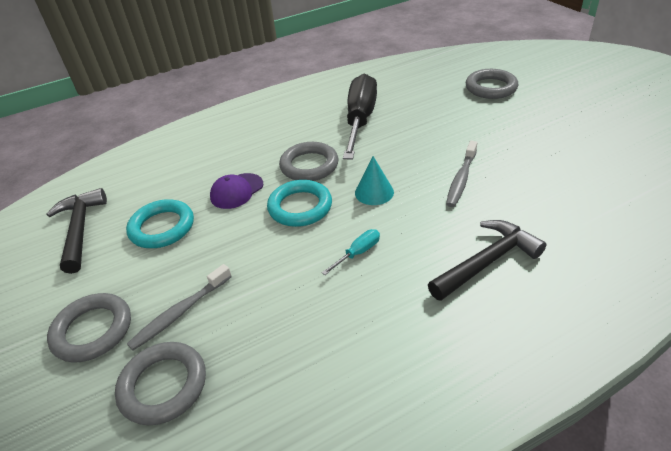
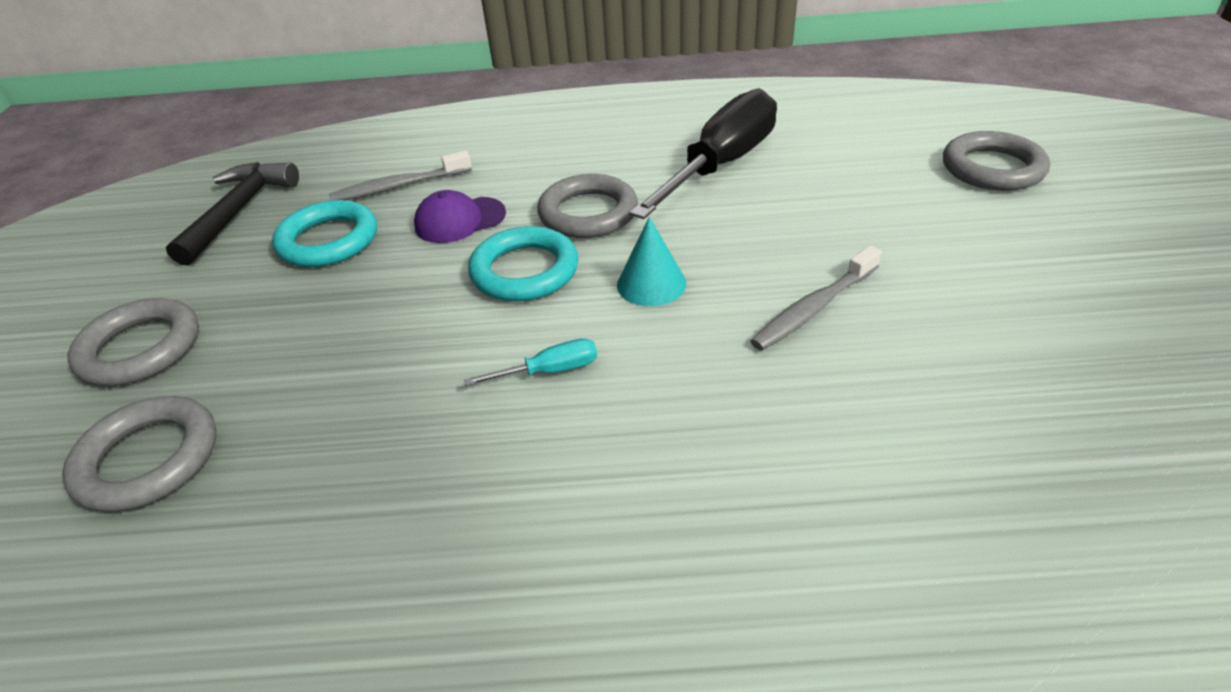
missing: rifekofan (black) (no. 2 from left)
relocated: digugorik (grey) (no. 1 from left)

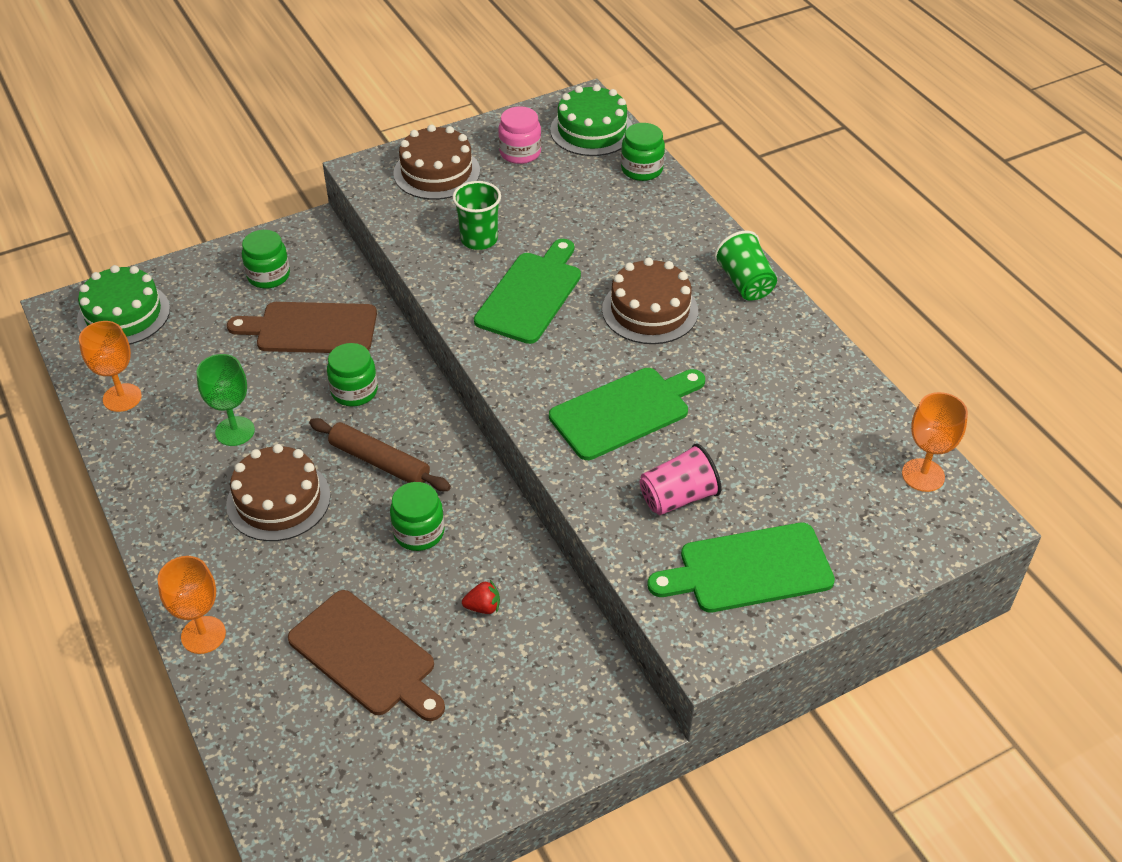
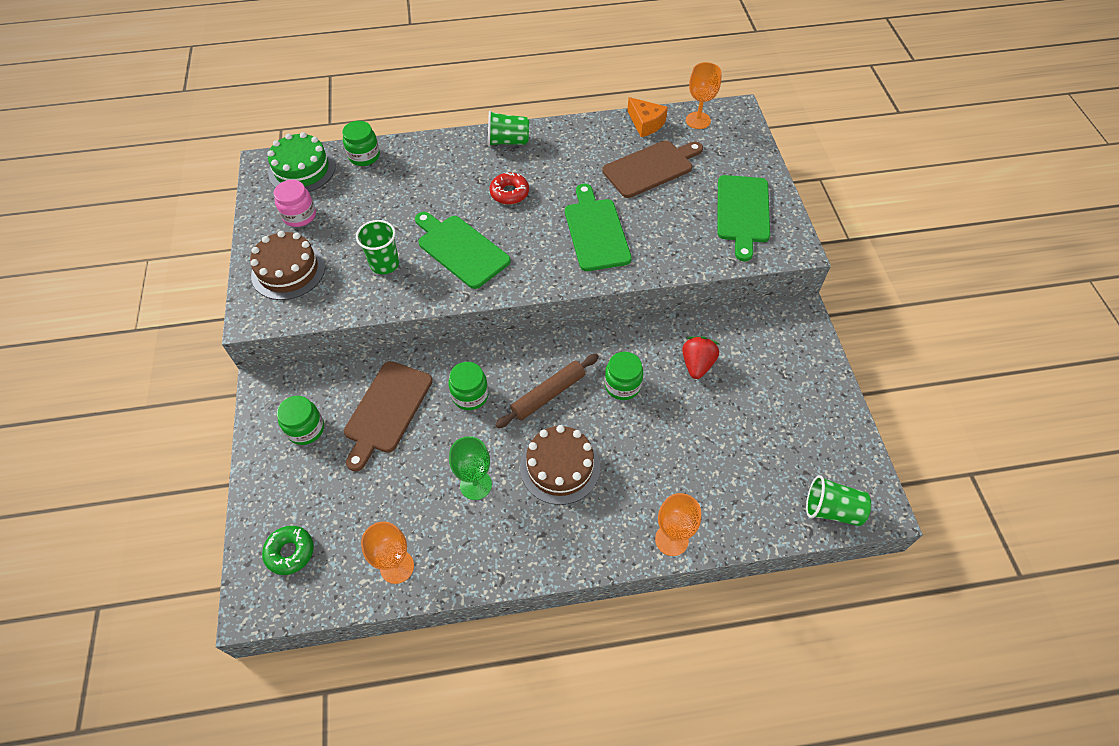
missing: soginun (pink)
appeared: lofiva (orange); soginun (green) (no. 3 from left)
relocated: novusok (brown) (no. 2 from left)
exchanged: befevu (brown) (no. 3 from left) to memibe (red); befevu (green) (no. 1 from left) to memibe (green)
size: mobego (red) x1.65

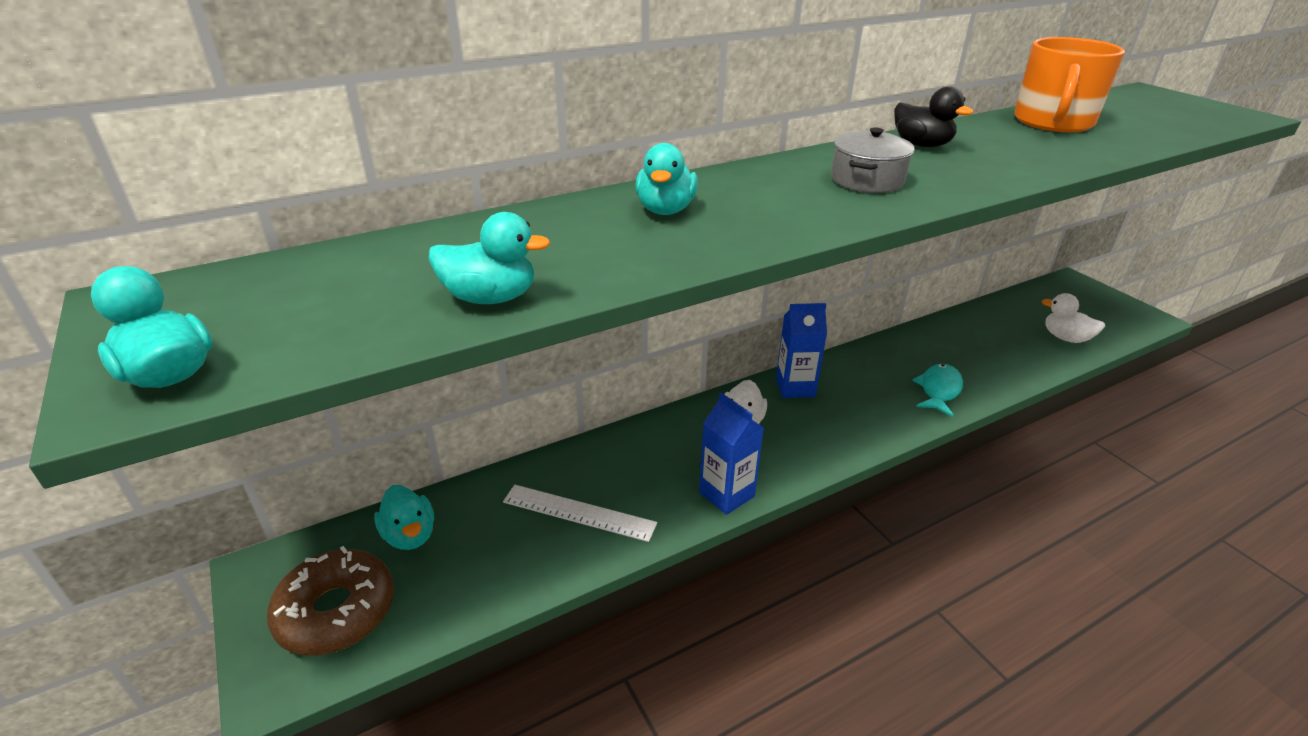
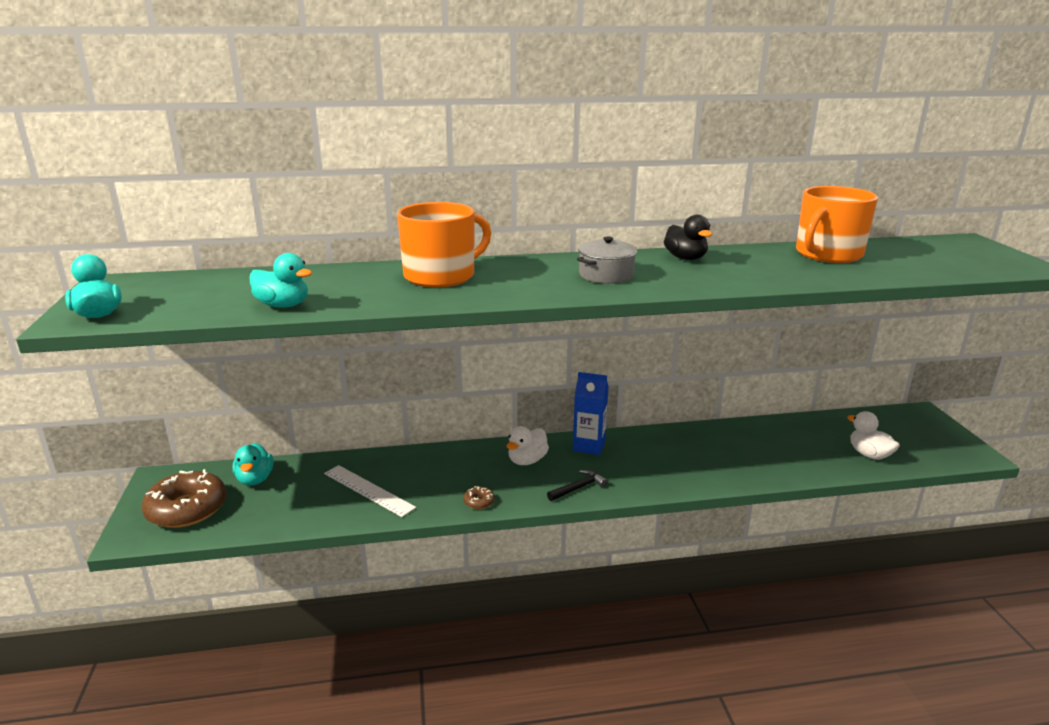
missing: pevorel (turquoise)
appeared: rifekofan (black)
exchanged: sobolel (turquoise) (no. 4 from left) to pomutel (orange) (no. 1 from left); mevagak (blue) (no. 1 from left) to memibe (brown) (no. 2 from left)

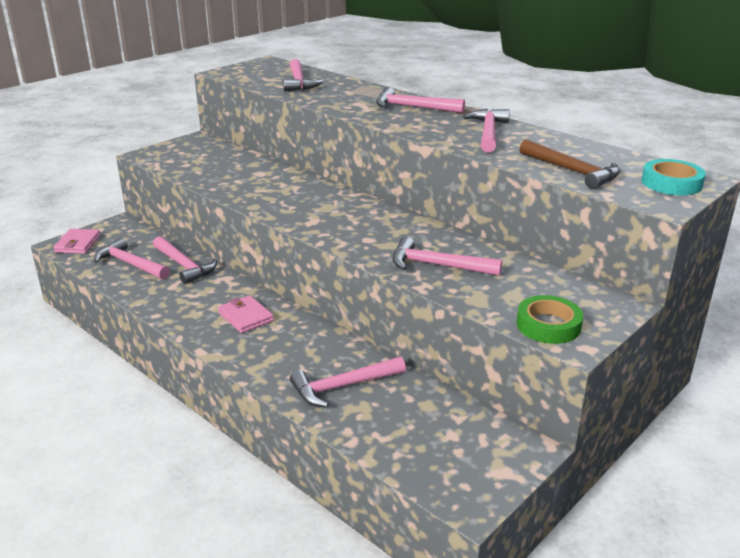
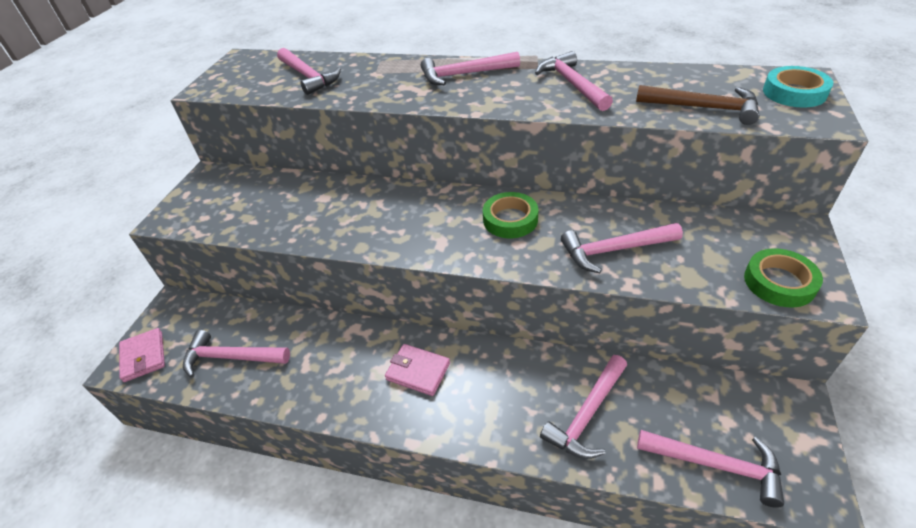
appeared: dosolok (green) (no. 1 from left)
relocated: rifekofan (pink) (no. 2 from left in the first image) to rifekofan (pink) (no. 7 from left)

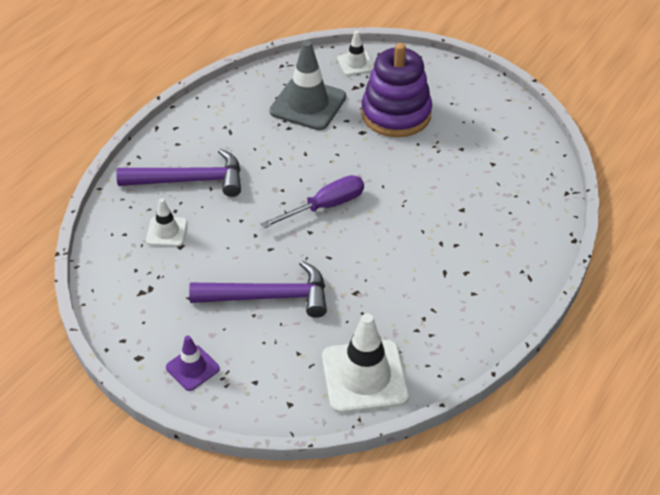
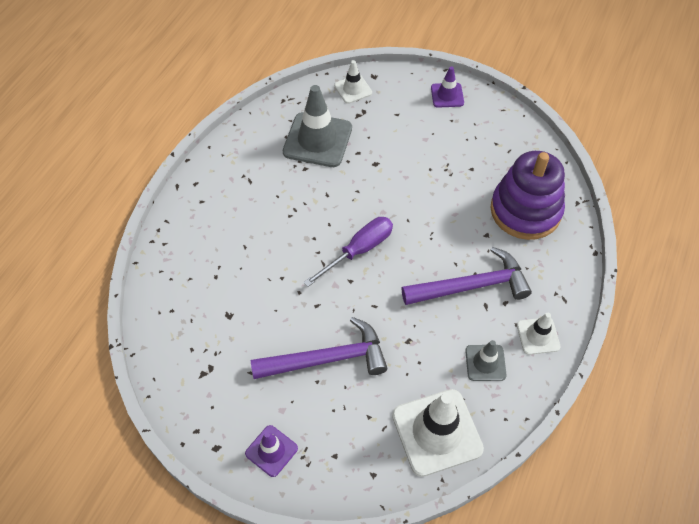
appeared: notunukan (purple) (no. 2 from left); notunukan (grey) (no. 2 from left)
relocated: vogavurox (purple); rifekofan (purple) (no. 1 from left in the first image) to rifekofan (purple) (no. 2 from left); notunukan (white) (no. 1 from left in the first image) to notunukan (white) (no. 3 from left)

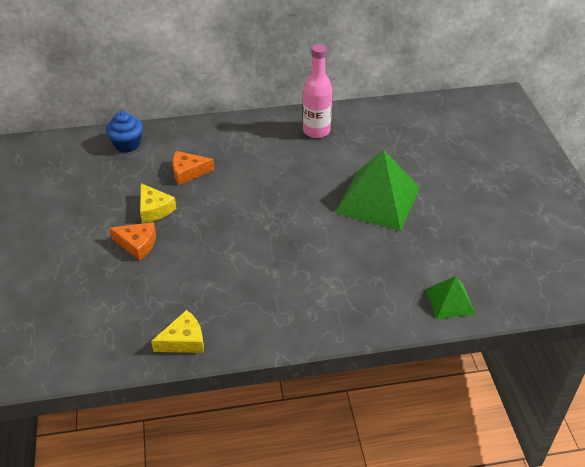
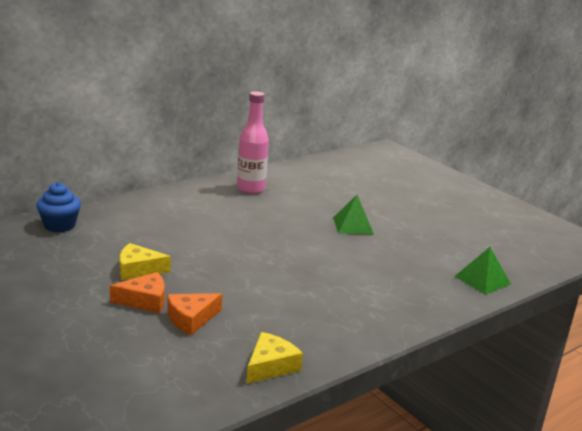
relocated: lofiva (orange) (no. 2 from left)
spun: lofiva (yellow) (no. 1 from left) 150 degrees clockwise
size: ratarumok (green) (no. 1 from left) x0.52

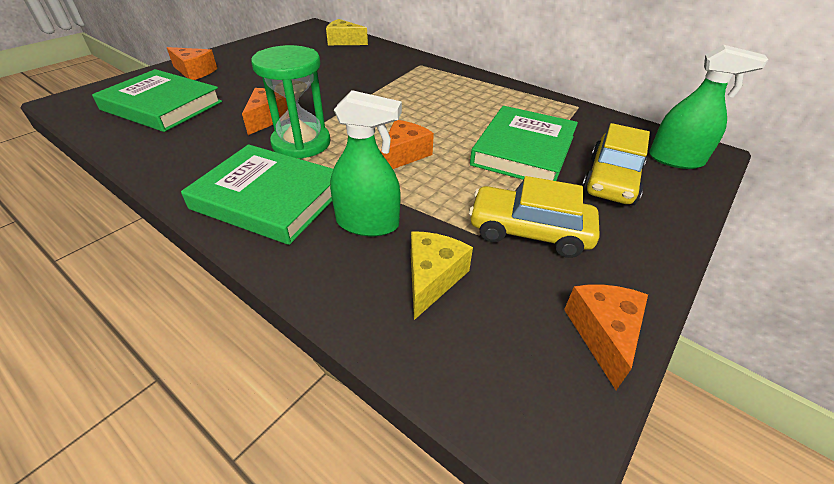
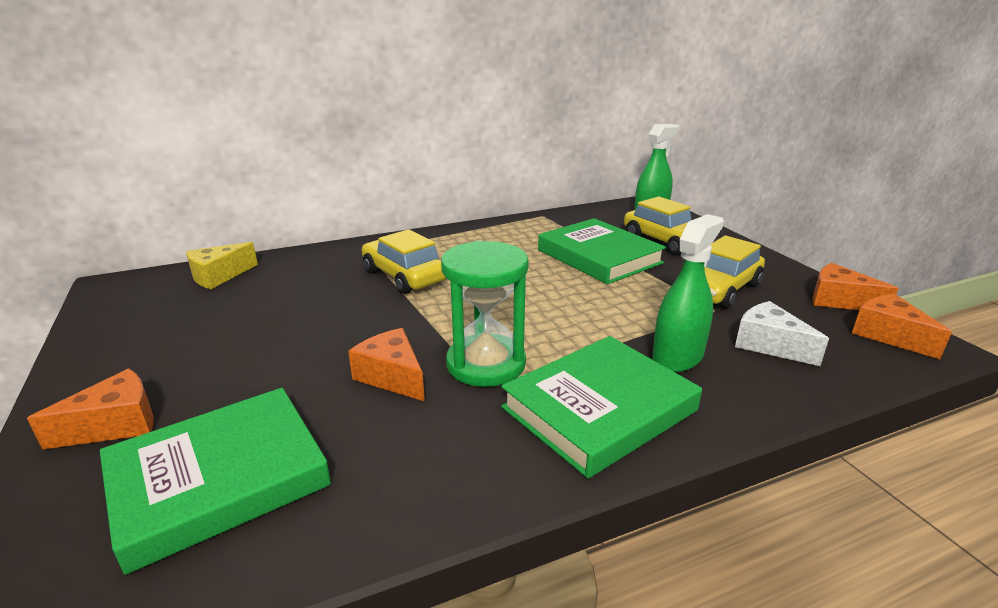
appeared: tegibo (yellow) (no. 1 from left)
relocated: lofiva (orange) (no. 3 from left in the first image) to lofiva (orange) (no. 4 from left)
colour: lofiva (yellow) (no. 2 from left) to lofiva (white)

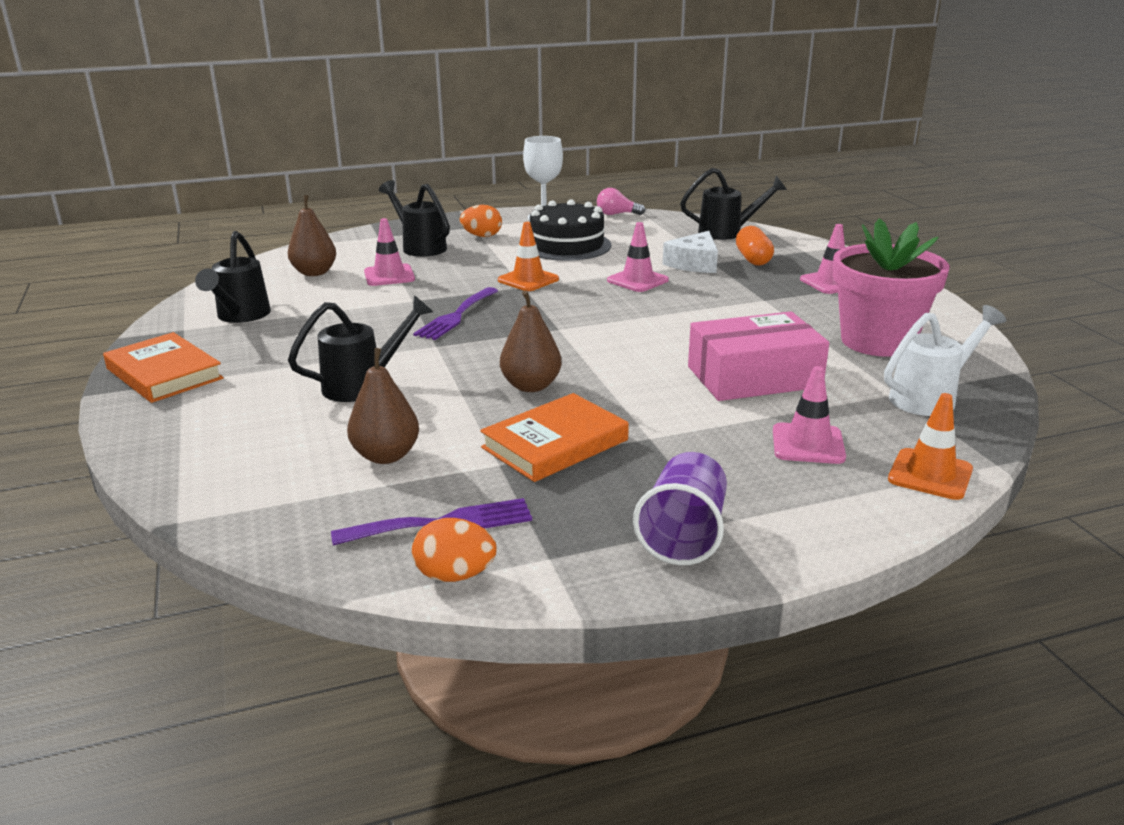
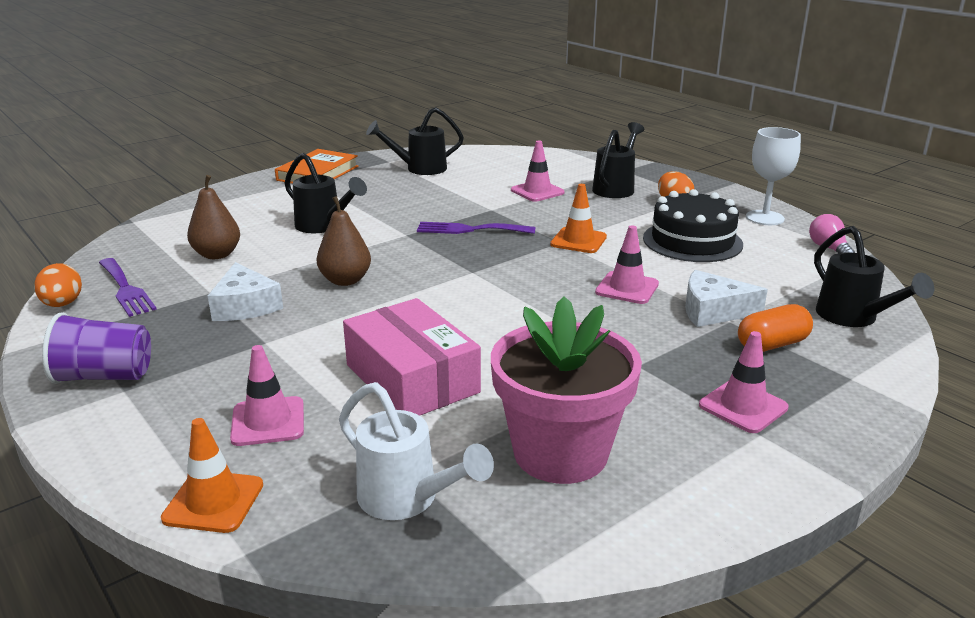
missing: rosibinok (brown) (no. 1 from left)
exchanged: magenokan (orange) (no. 2 from left) to lofiva (white) (no. 1 from left)

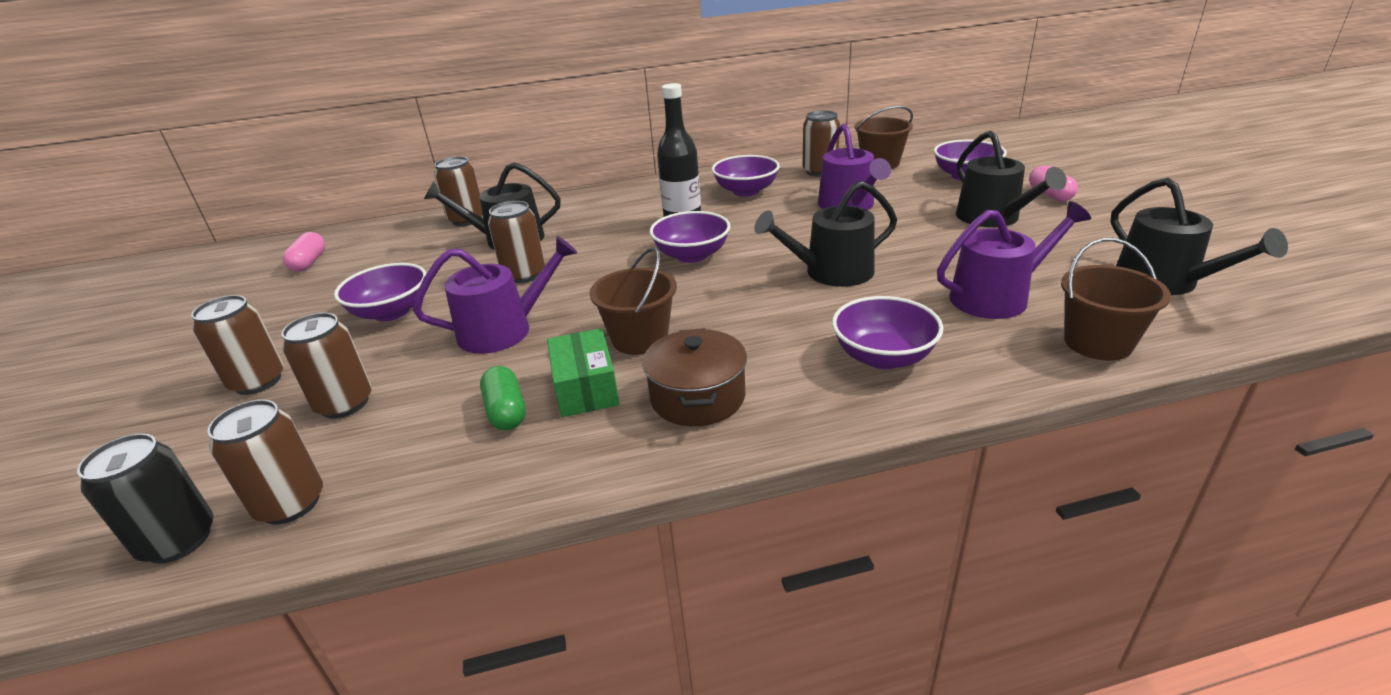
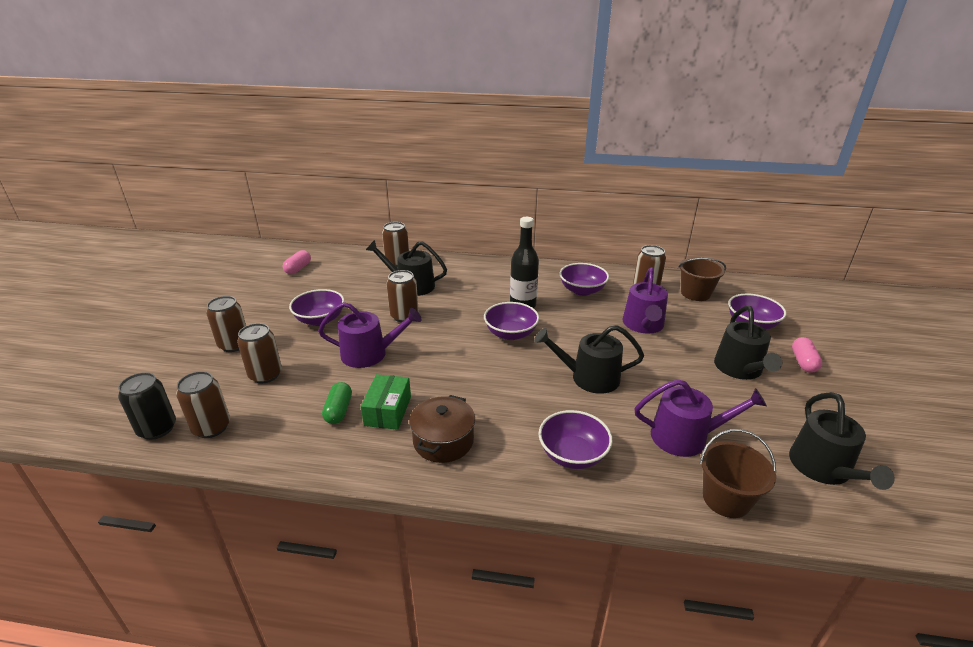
missing: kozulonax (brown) (no. 1 from left)

